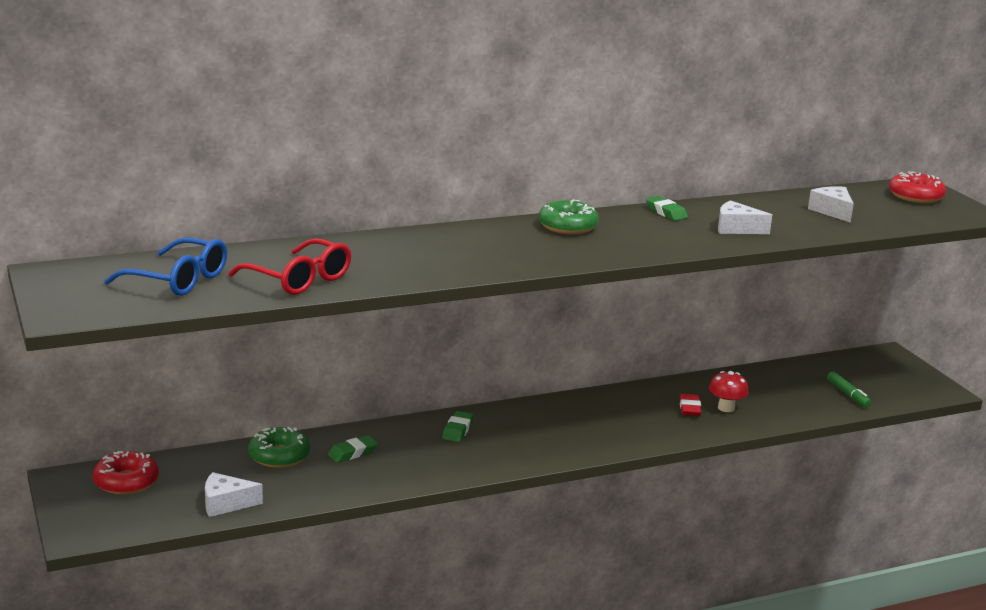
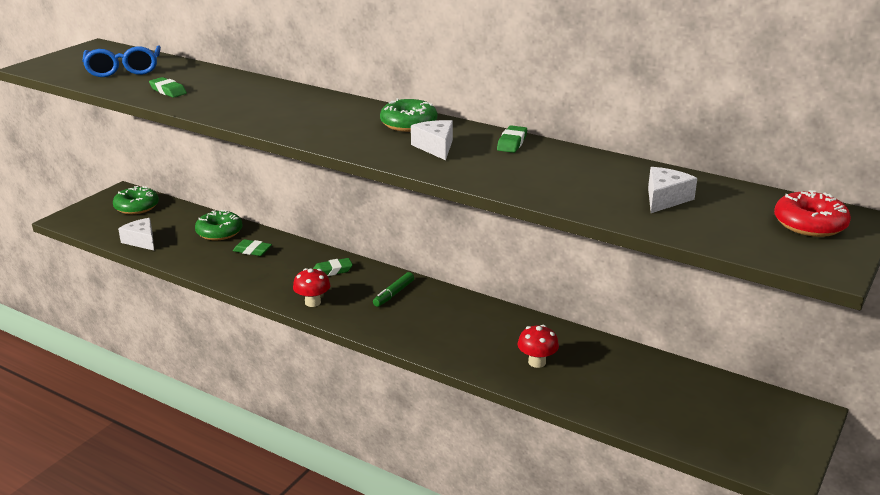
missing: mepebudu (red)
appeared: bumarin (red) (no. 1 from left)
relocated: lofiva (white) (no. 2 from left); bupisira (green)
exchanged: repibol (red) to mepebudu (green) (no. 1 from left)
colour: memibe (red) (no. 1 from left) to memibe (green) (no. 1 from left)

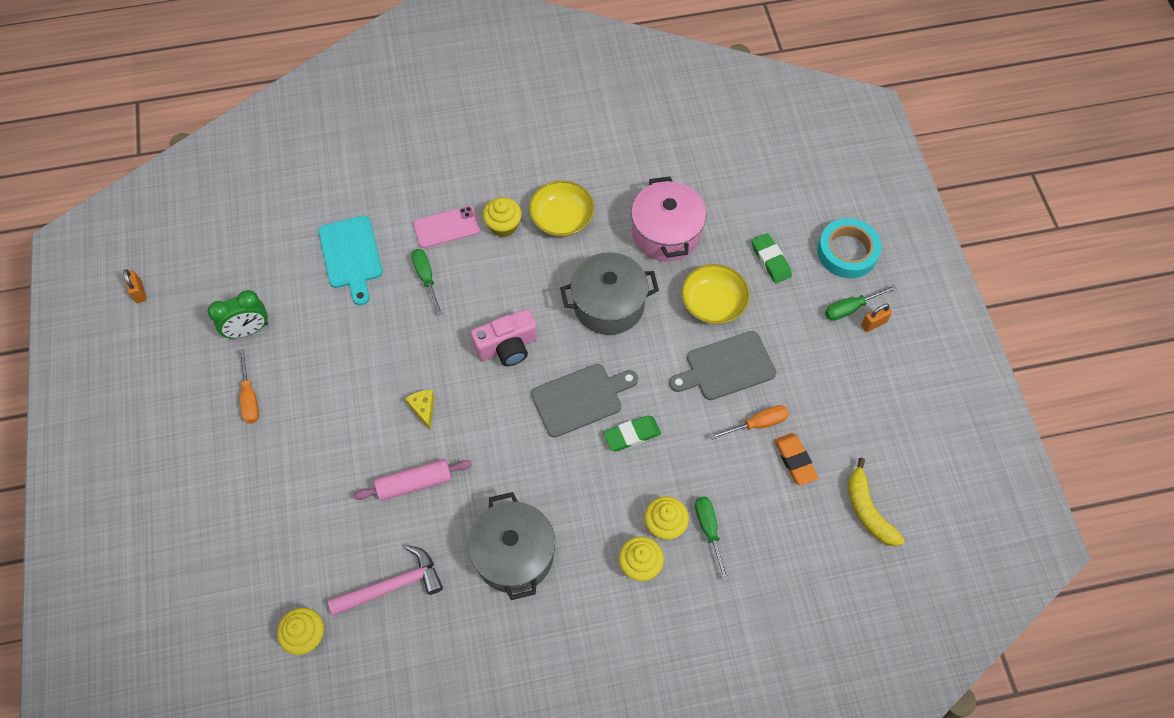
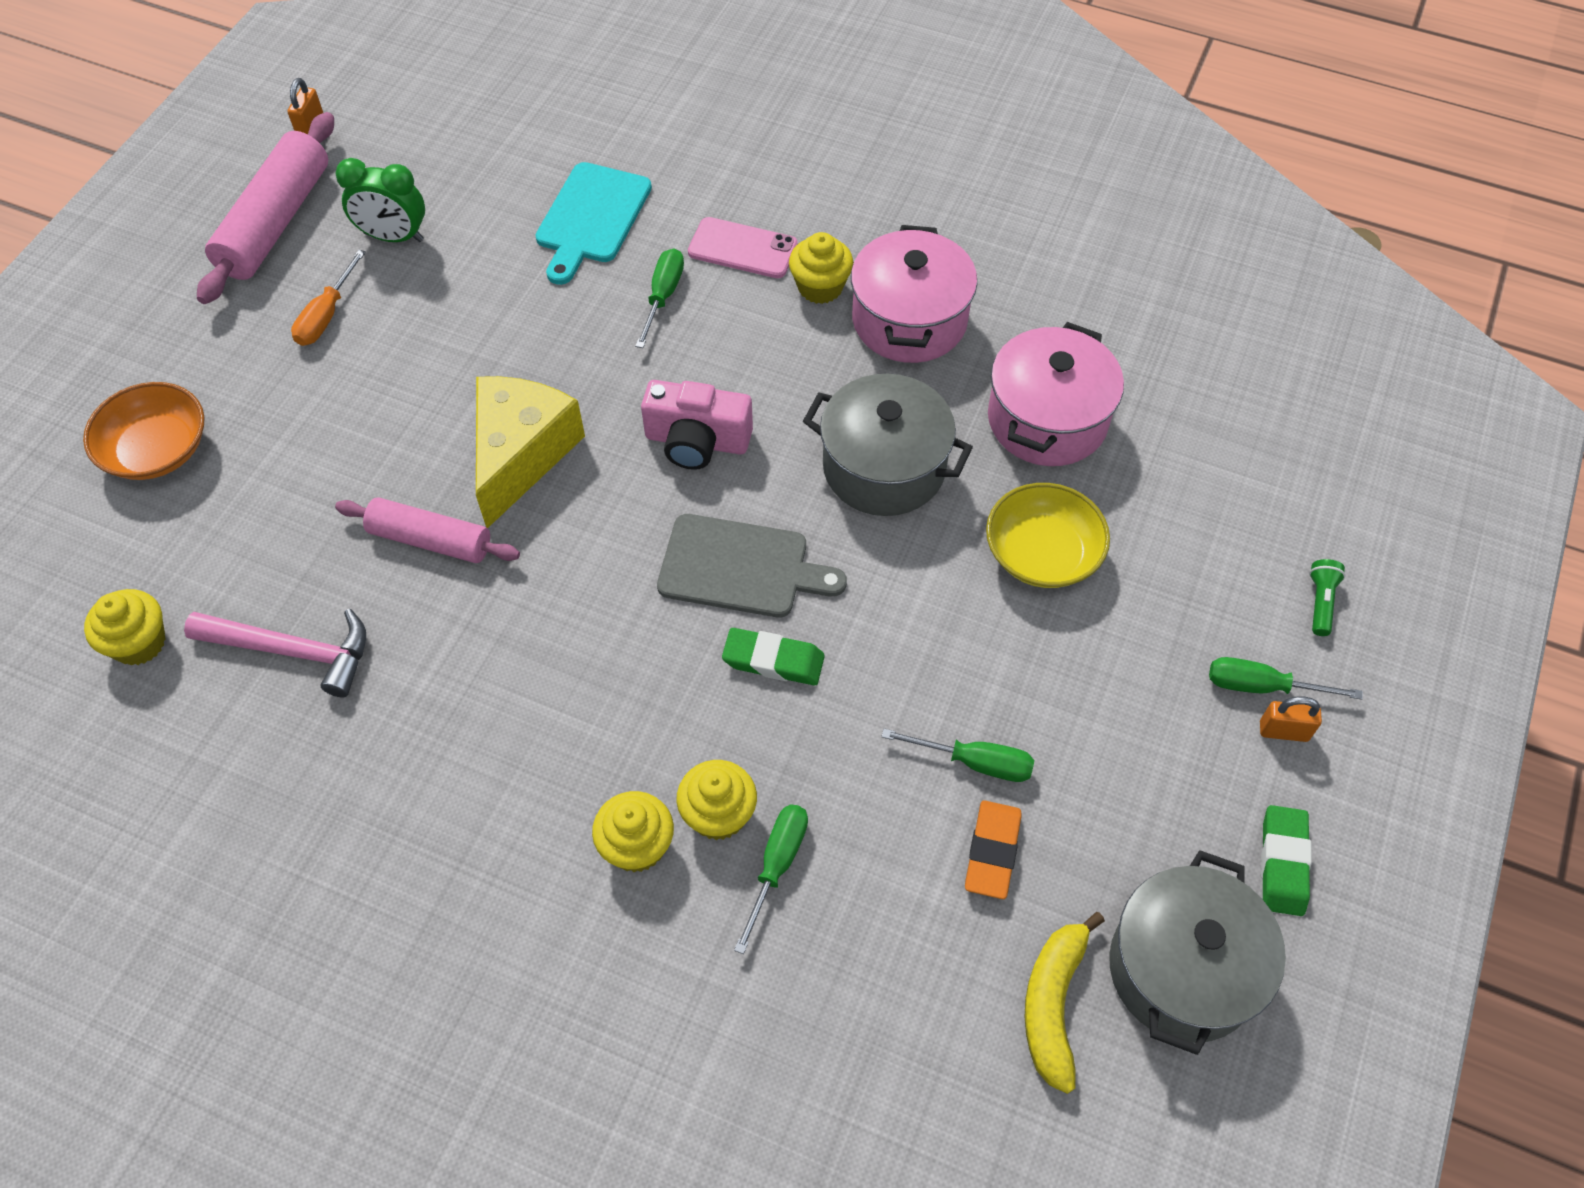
missing: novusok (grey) (no. 2 from left)
appeared: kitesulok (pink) (no. 1 from left); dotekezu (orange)
relocated: mepebudu (green) (no. 2 from left); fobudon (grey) (no. 1 from left in the first image) to fobudon (grey) (no. 2 from left)
exchanged: dotekezu (yellow) (no. 1 from left) to fobudon (pink) (no. 1 from left); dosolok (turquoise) to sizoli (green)
colour: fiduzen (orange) (no. 2 from left) to fiduzen (green) (no. 3 from left)
size: lofiva (yellow) x2.29

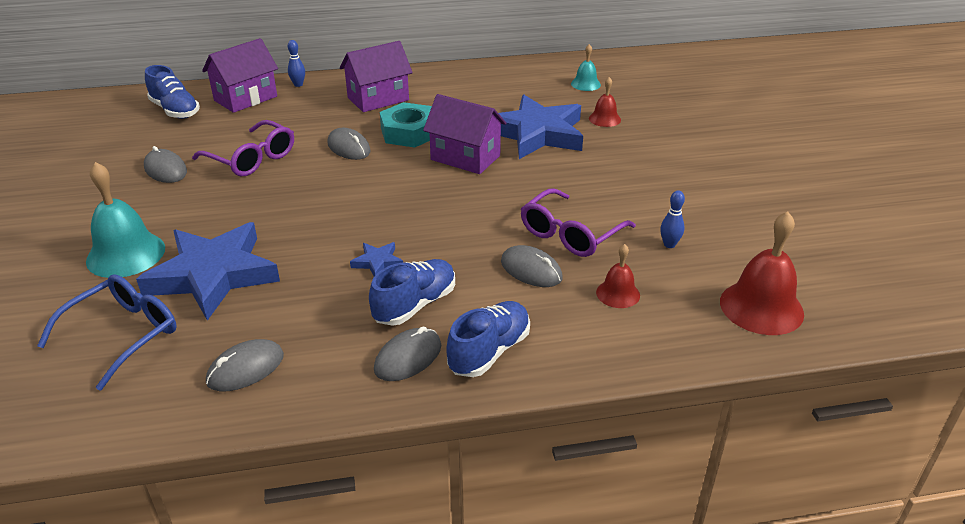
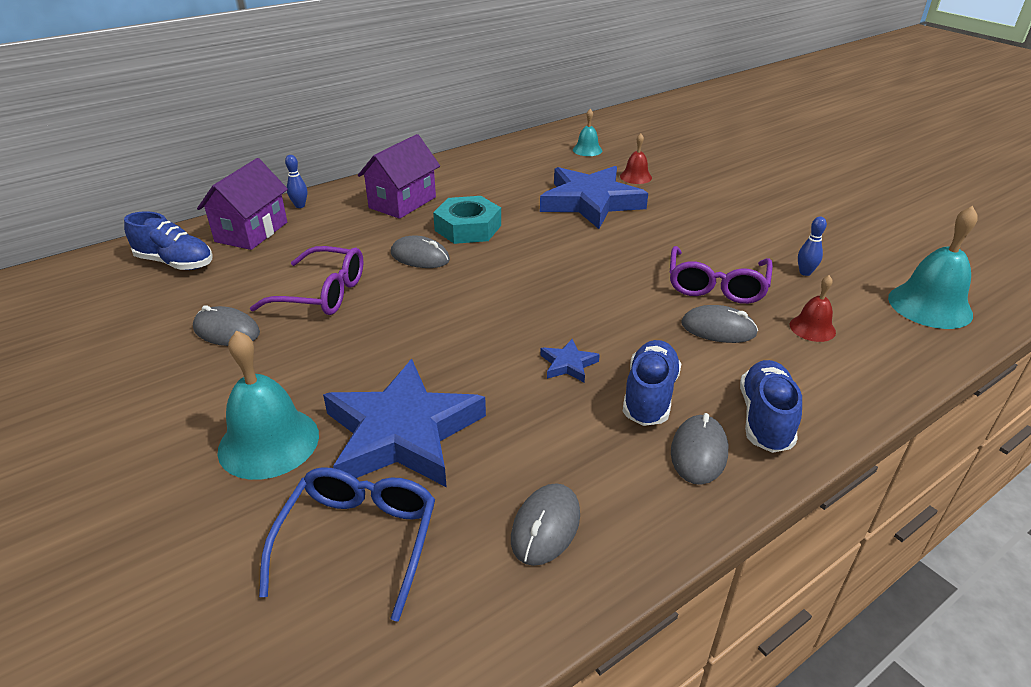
missing: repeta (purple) (no. 3 from left)
colour: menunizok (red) (no. 3 from left) to menunizok (turquoise) (no. 3 from left)

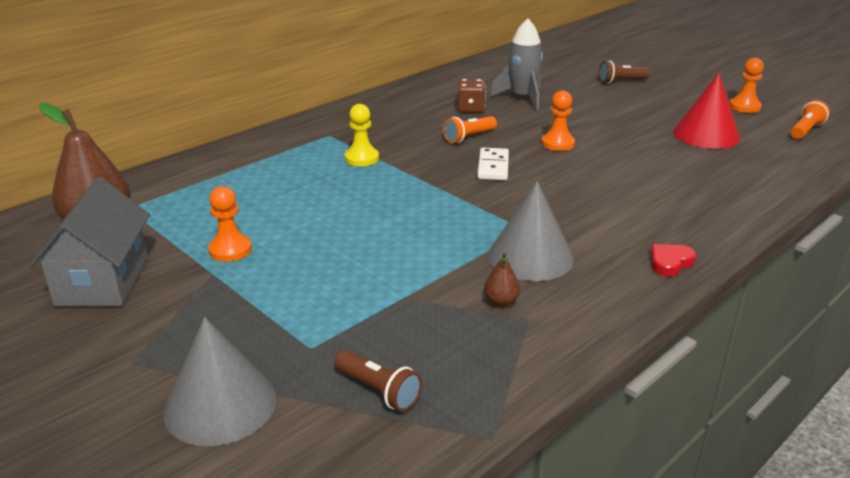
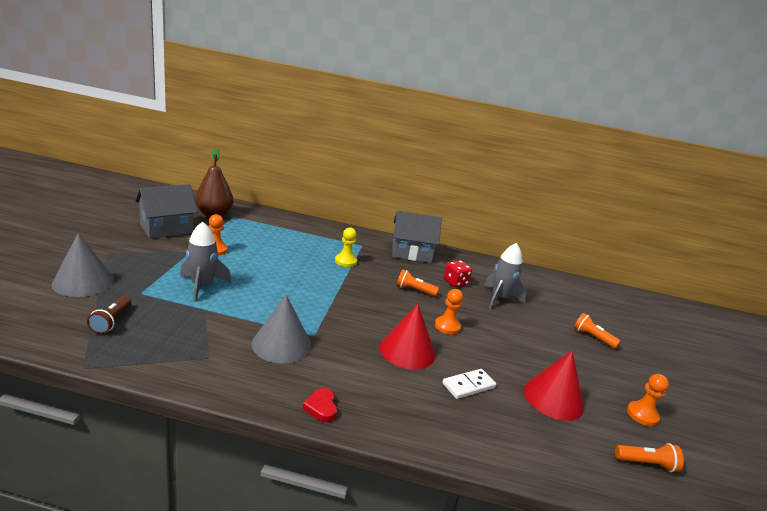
missing: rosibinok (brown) (no. 2 from left)
appeared: repeta (grey) (no. 2 from left); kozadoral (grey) (no. 1 from left); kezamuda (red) (no. 1 from left)
relocated: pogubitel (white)
colour: sizoli (brown) (no. 2 from left) to sizoli (orange) (no. 2 from left); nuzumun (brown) to nuzumun (red)
spun: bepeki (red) 120 degrees counterclockwise

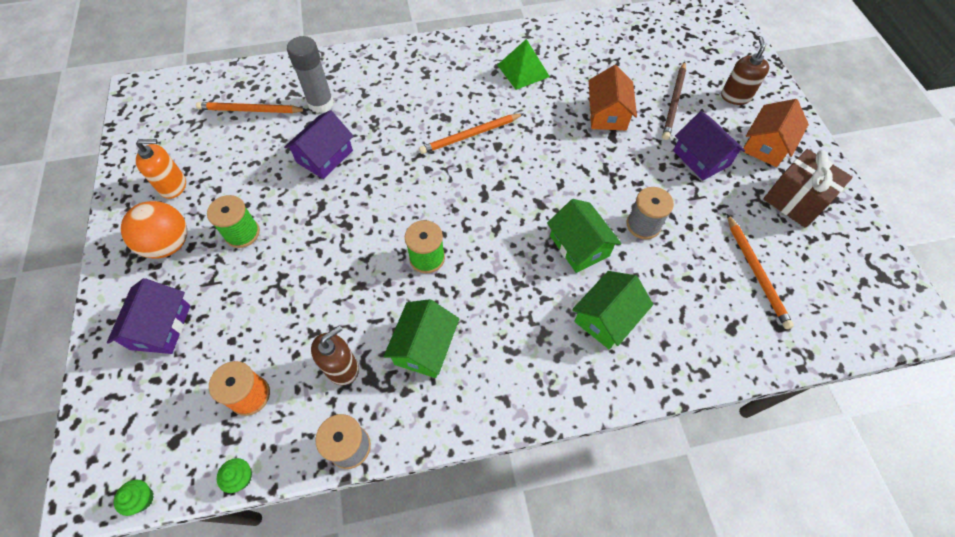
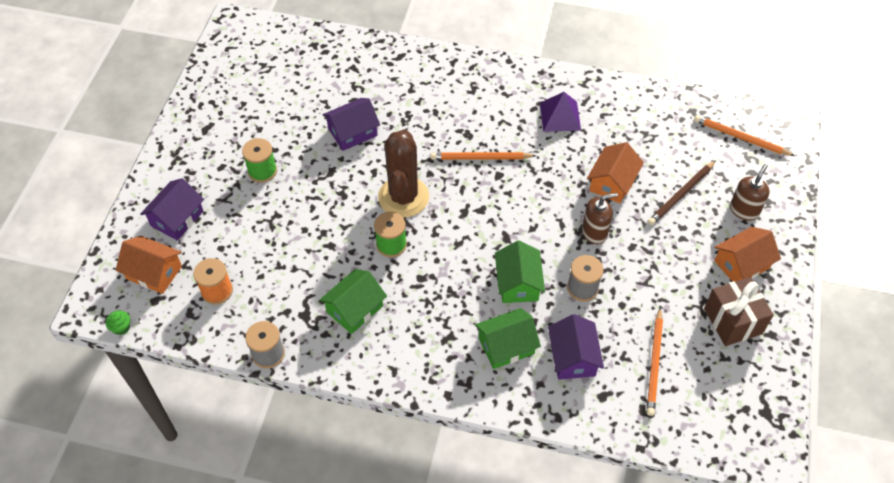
missing: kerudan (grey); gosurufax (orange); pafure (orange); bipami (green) (no. 2 from left)
appeared: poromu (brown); repeta (orange) (no. 1 from left)
relocated: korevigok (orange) (no. 1 from left in the first image) to korevigok (orange) (no. 3 from left); repeta (purple) (no. 3 from left); gosurufax (brown) (no. 1 from left)
colour: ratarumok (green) to ratarumok (purple)

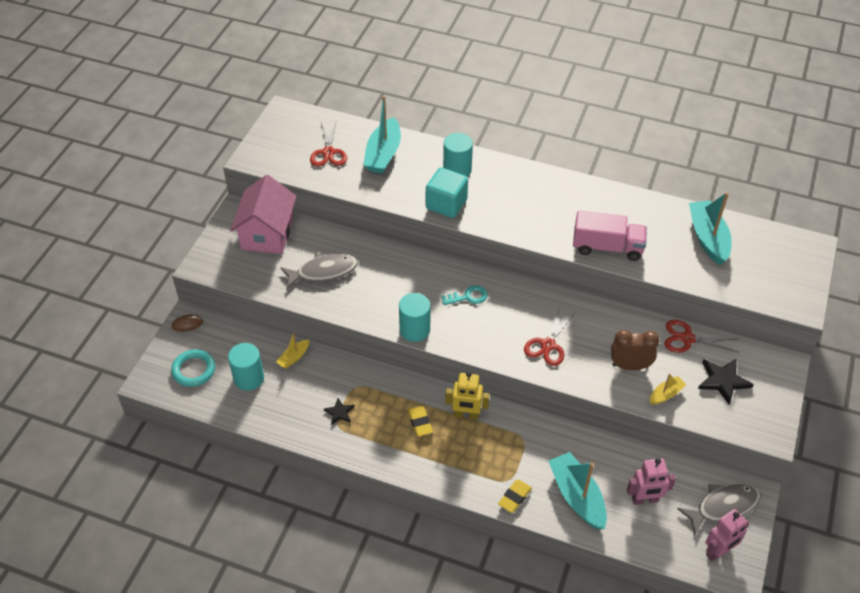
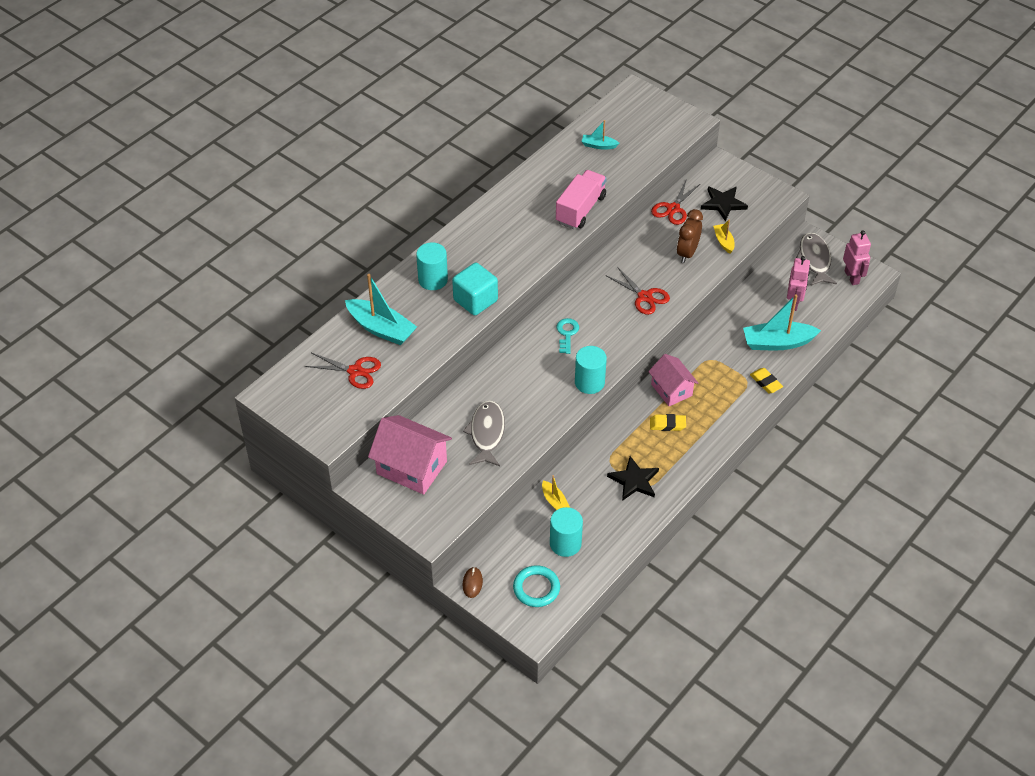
exchanged: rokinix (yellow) to repeta (pink) (no. 2 from left)
size: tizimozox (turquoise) (no. 3 from left in the first image) x0.51; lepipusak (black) (no. 1 from left) x1.70

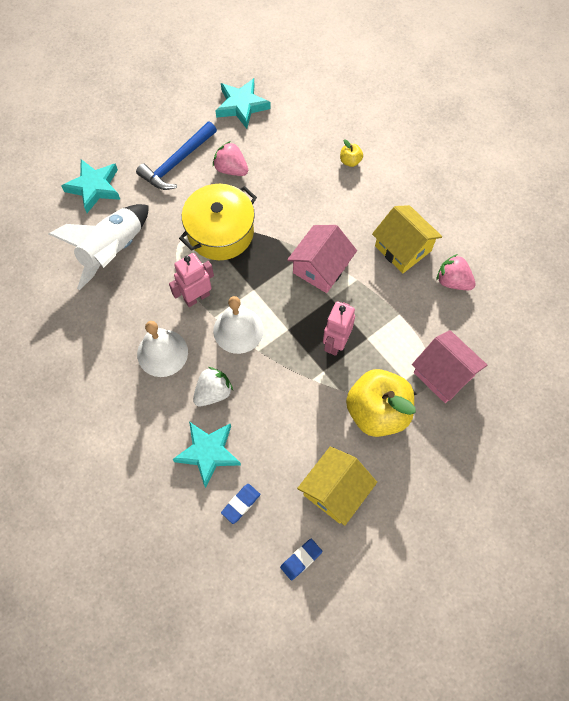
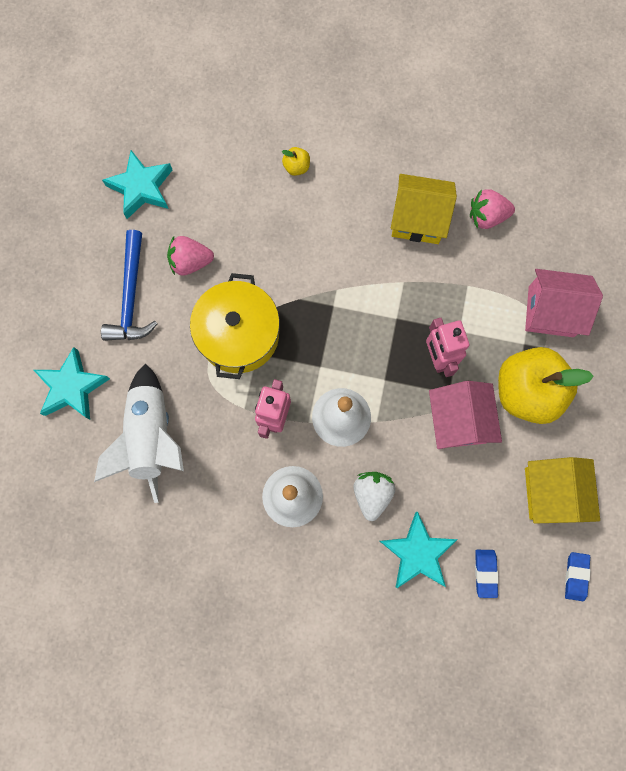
relocated: repeta (pink) (no. 1 from left)

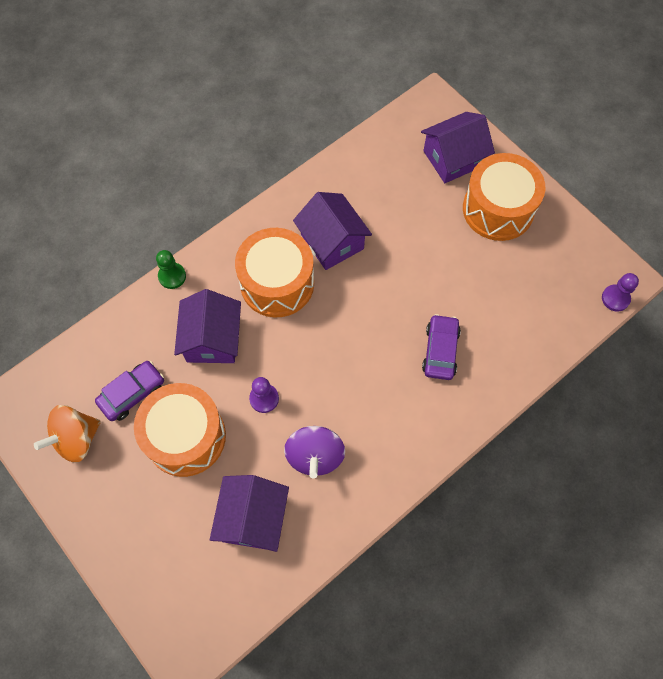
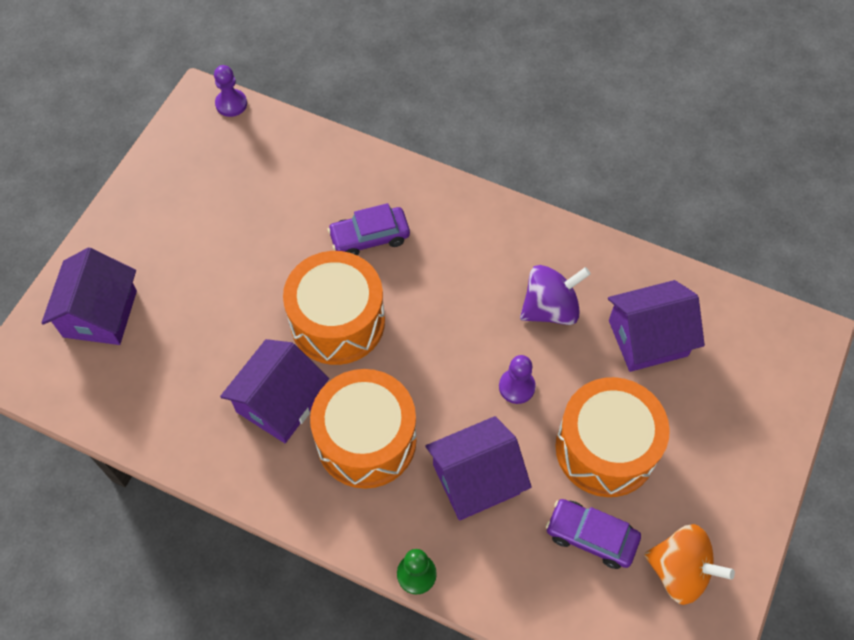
relocated: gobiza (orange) (no. 3 from left in the first image) to gobiza (orange) (no. 1 from left)
spun: repeta (purple) (no. 4 from left in the first image) 60 degrees clockwise

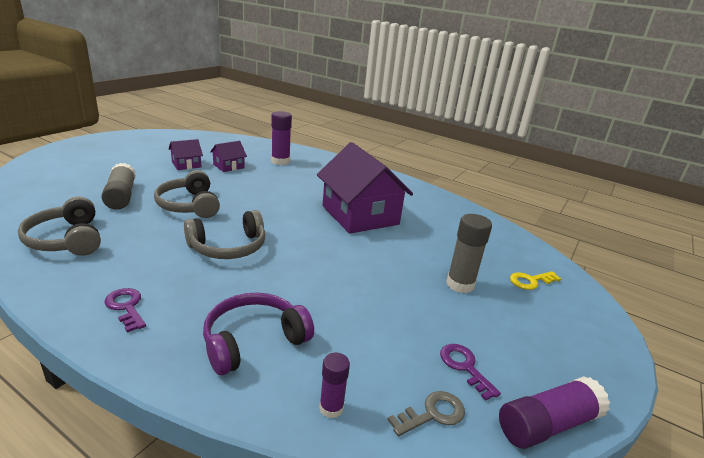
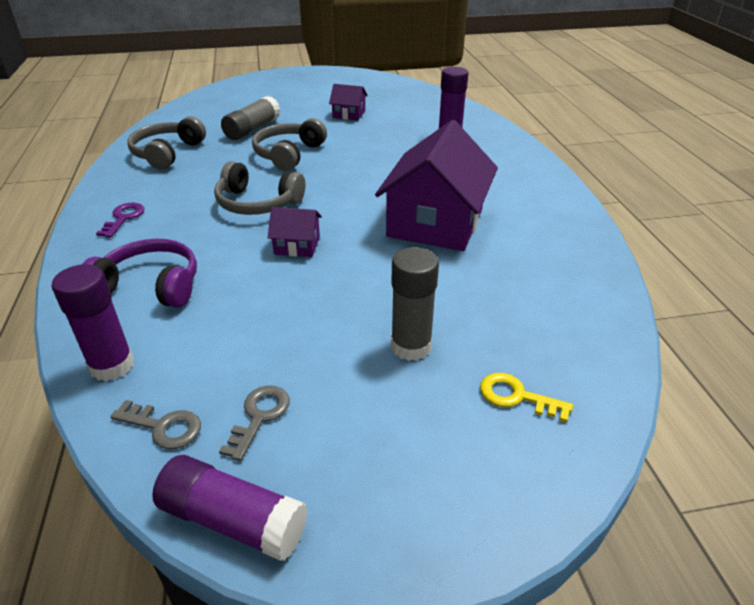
relocated: repeta (purple) (no. 2 from left in the first image) to repeta (purple) (no. 1 from left)
colour: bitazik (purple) (no. 2 from left) to bitazik (grey) (no. 2 from left)
size: kerudan (purple) (no. 2 from left in the first image) x1.67

